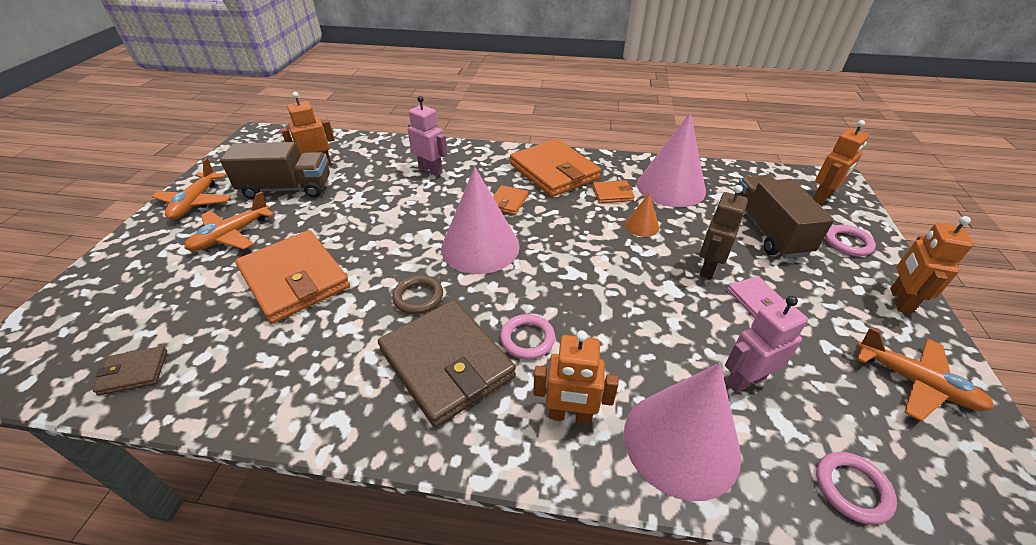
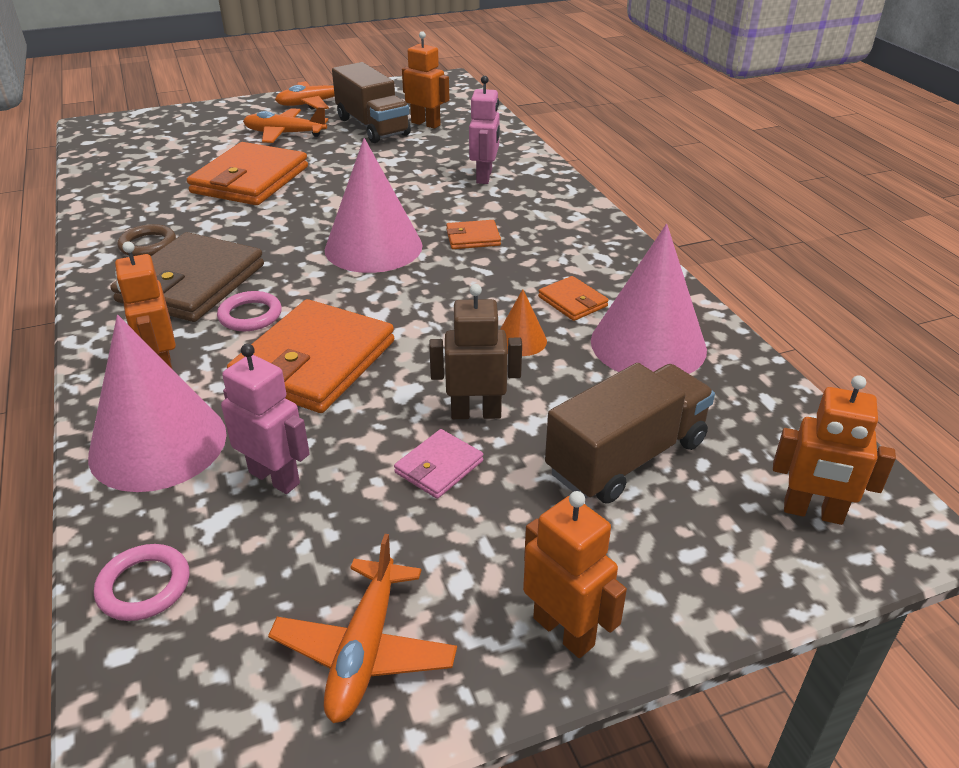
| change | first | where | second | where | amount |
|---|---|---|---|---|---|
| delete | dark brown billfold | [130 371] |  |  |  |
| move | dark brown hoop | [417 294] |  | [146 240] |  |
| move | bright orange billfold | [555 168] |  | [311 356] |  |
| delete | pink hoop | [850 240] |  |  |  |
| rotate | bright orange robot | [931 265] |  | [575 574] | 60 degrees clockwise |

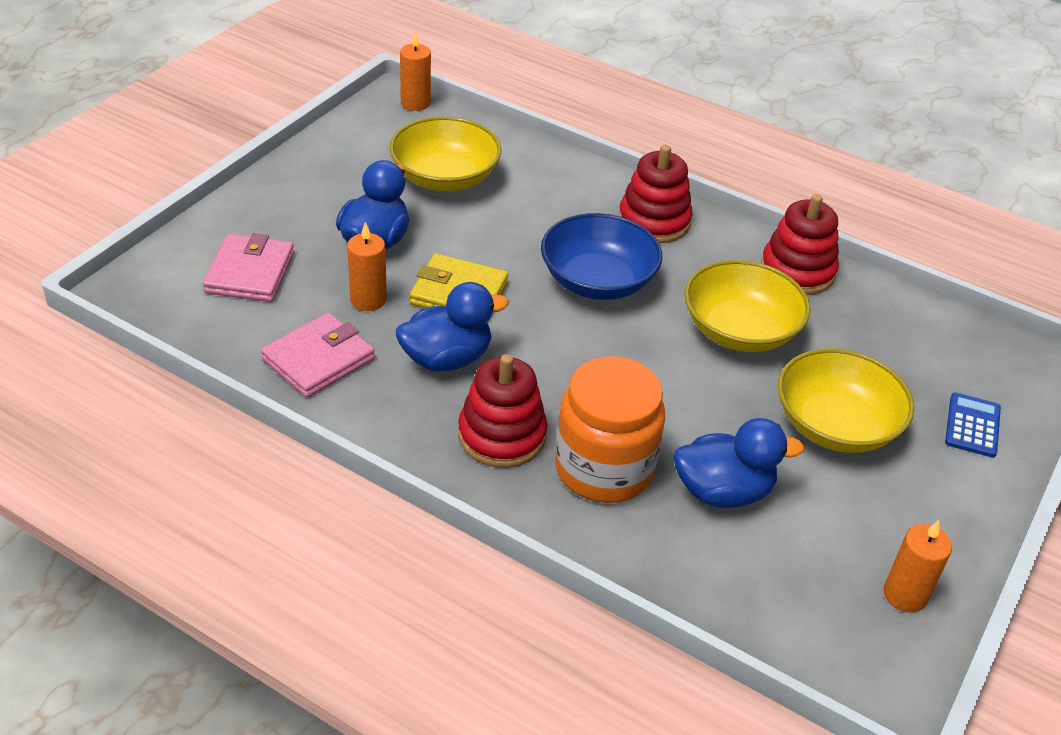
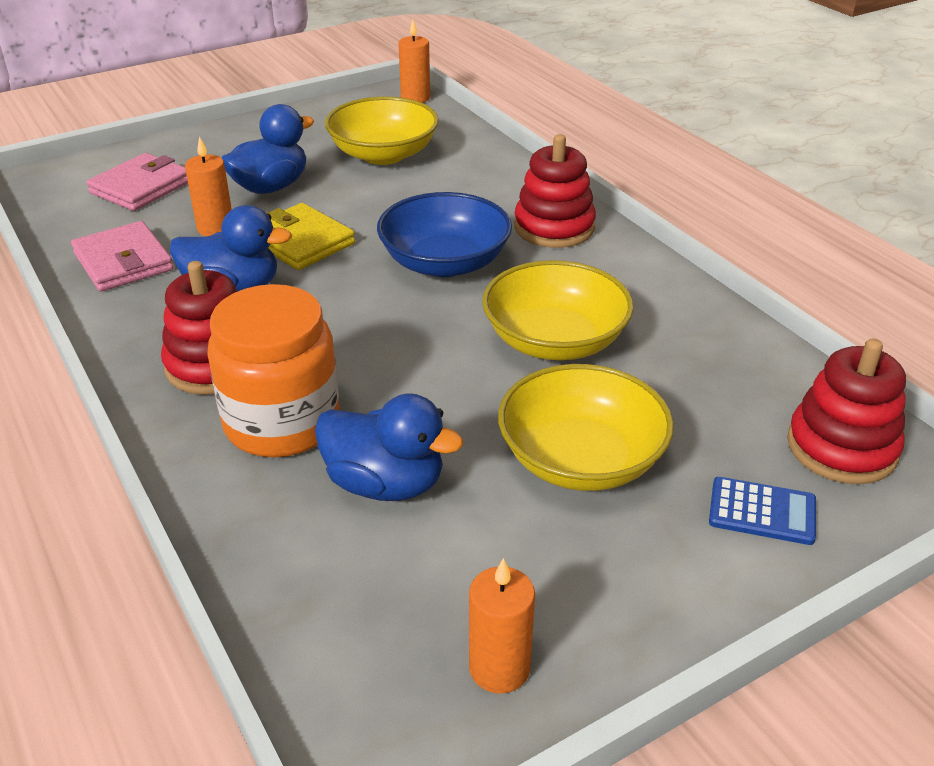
| change | first | where | second | where | amount |
|---|---|---|---|---|---|
| rotate | pink billfold | [318 355] |  | [122 256] | 75 degrees clockwise |
| move | scarlet ring stacker | [800 244] |  | [846 411] |  |
| rotate | blue adding machine | [973 425] |  | [762 511] | 60 degrees clockwise |

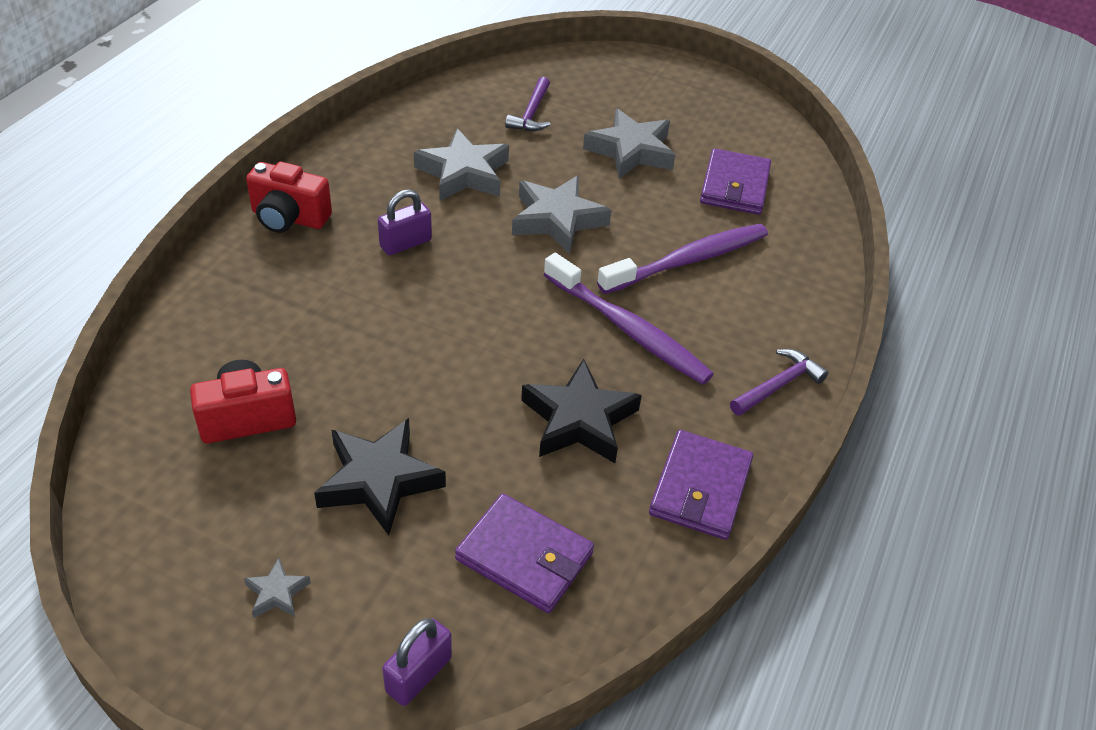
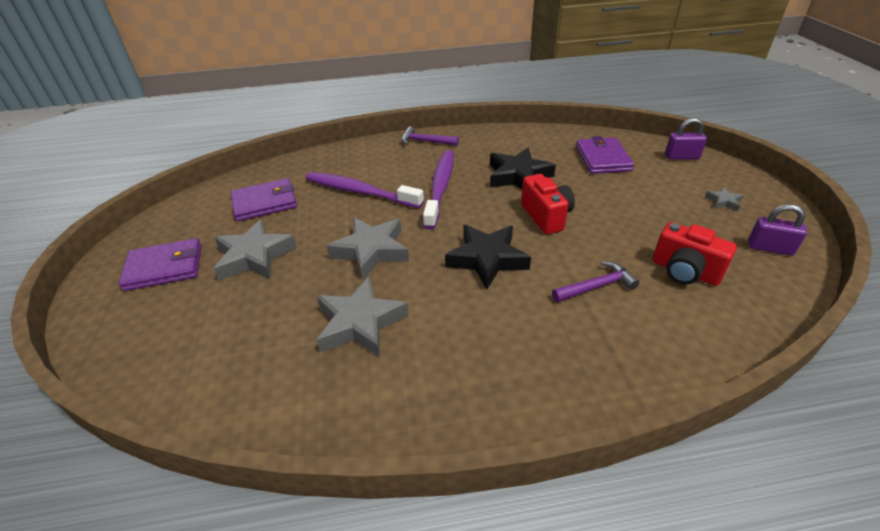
| change | first | where | second | where | amount |
|---|---|---|---|---|---|
| move | scarlet camera | [289 197] |  | [548 204] |  |
| move | jet-black star | [380 476] |  | [488 257] |  |
| move | purple padlock | [405 222] |  | [777 230] |  |
| move | purple hammer | [528 104] |  | [595 281] |  |
| move | purple billfold | [701 485] |  | [160 264] |  |

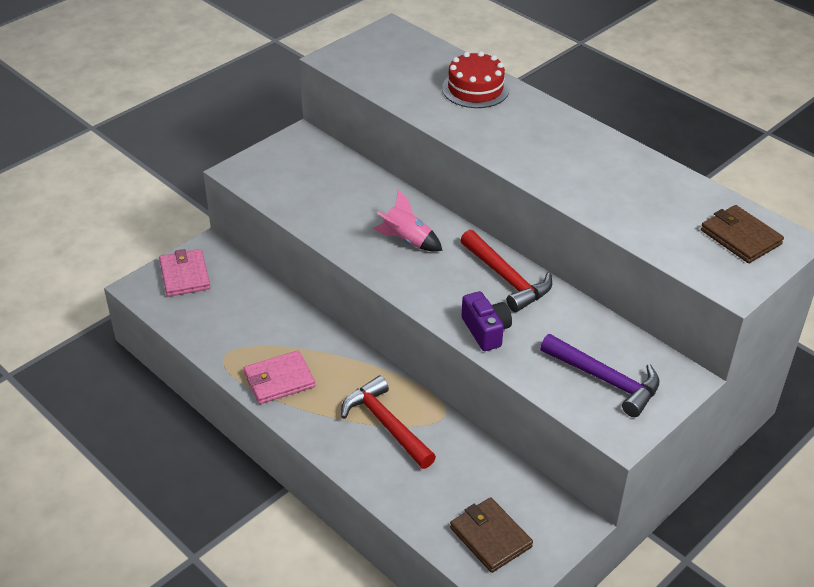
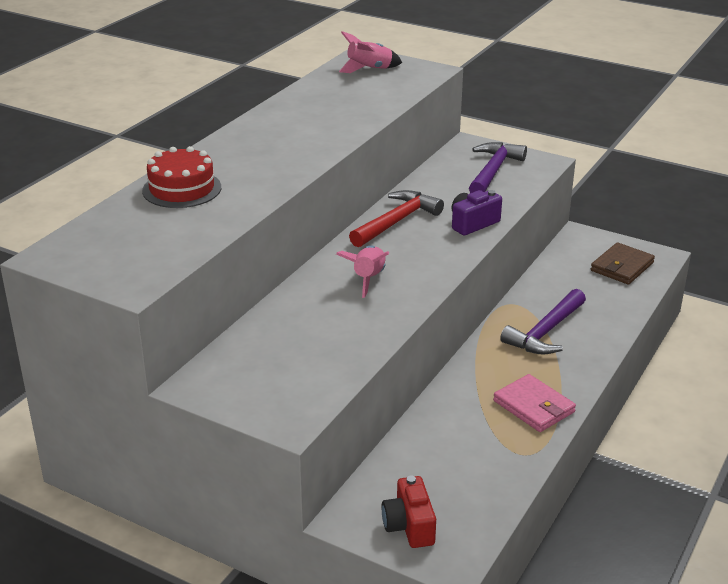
| change | first | where | second | where | amount |
|---|---|---|---|---|---|
| replace | pink billfold | [184 273] | scarlet camera | [409 511] |  |
| recolor | scarlet hammer | [388 422] | purple hammer | [543 322] |  |
| replace | dark brown billfold | [742 234] | pink toy rocket | [370 52] |  |

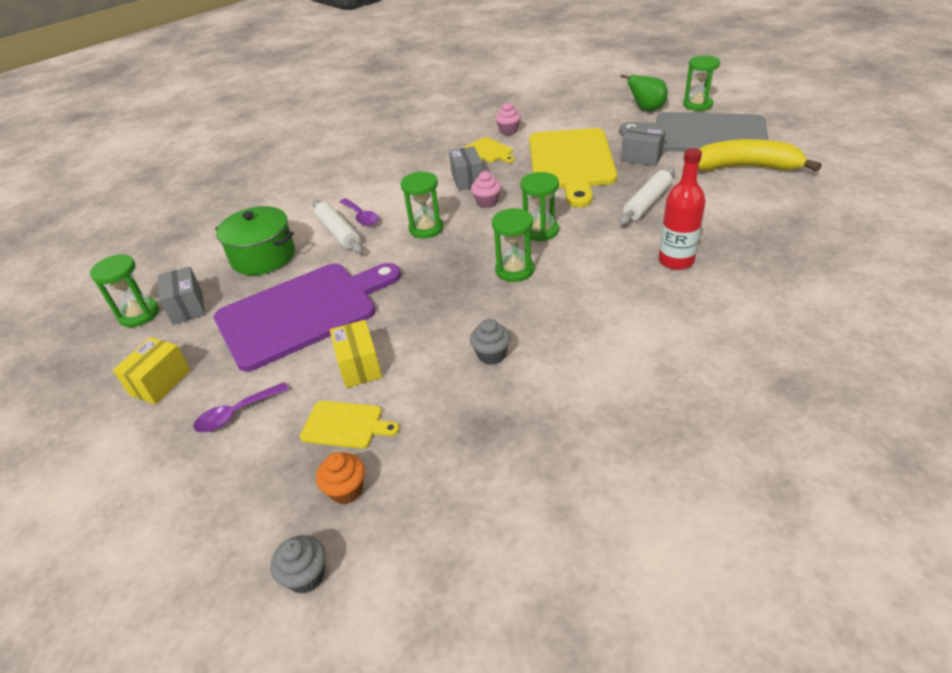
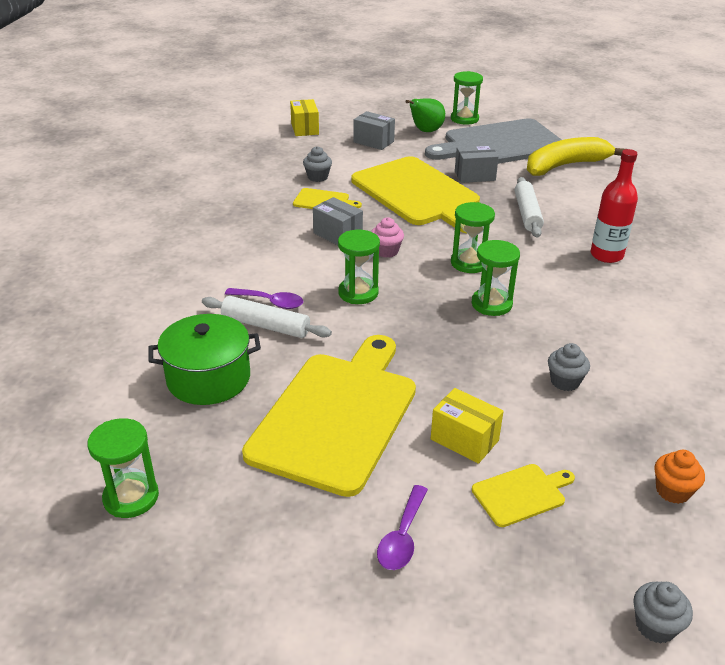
| change | first | where | second | where | amount |
|---|---|---|---|---|---|
| move | golden box | [152 371] |  | [304 117] |  |
| move | grey box | [182 295] |  | [374 130] |  |
| recolor | purple cutting board | [307 317] | golden cutting board | [329 416] |  |
| move | bright orange cupcake | [340 478] |  | [679 477] |  |
| recolor | pink cupcake | [508 118] | grey cupcake | [317 164] |  |

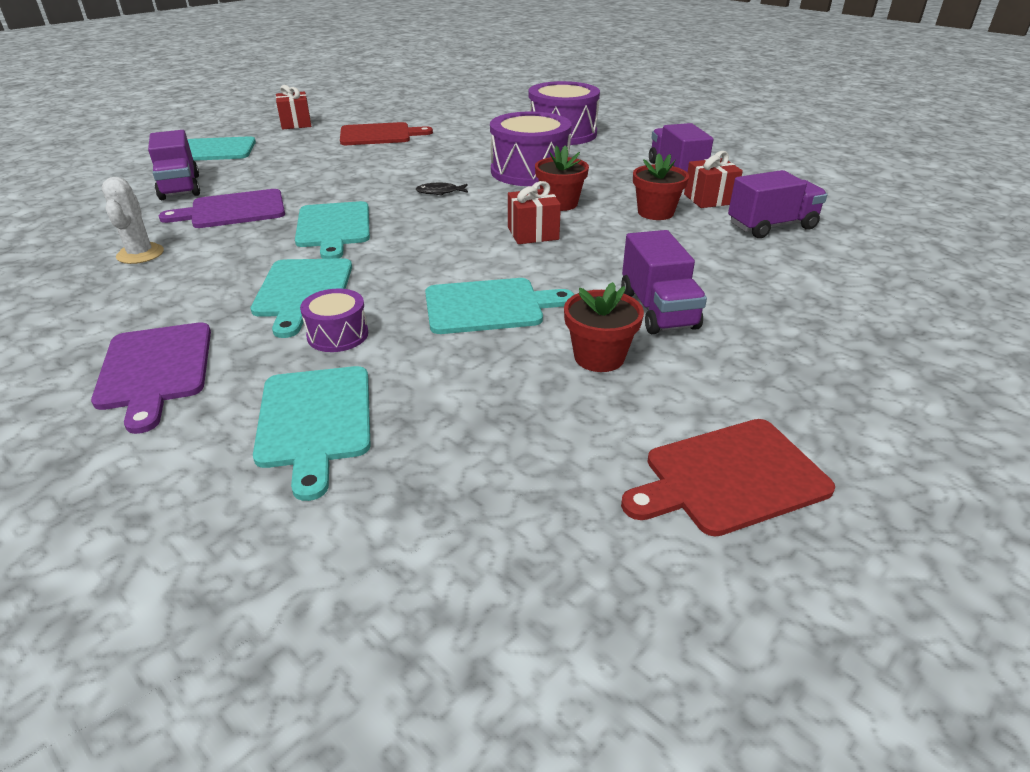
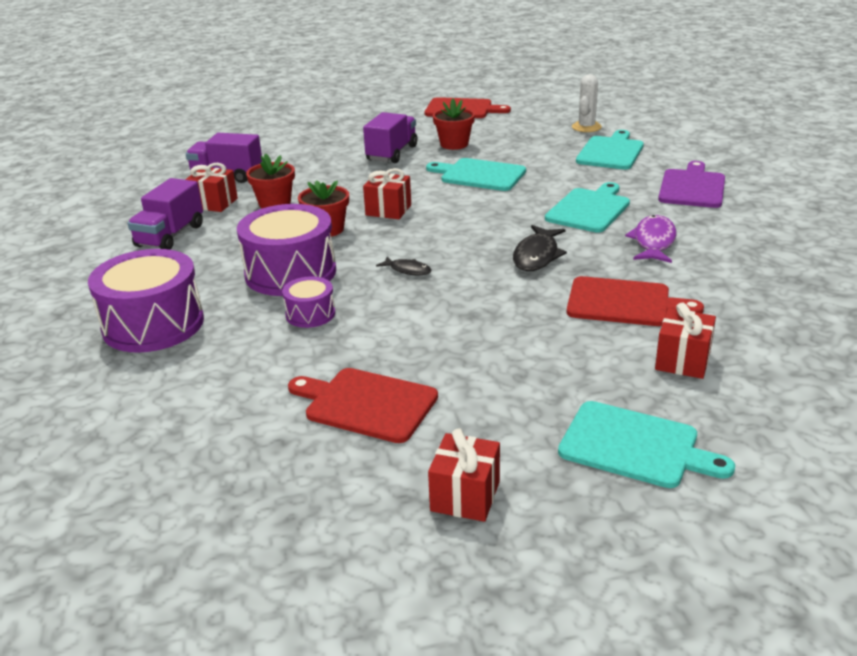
| change | first | where | second | where | amount |
|---|---|---|---|---|---|
| move | snow-white cactus | [133 220] |  | [587 103] |  |
| replace | purple toy truck | [174 165] | scarlet present | [685 341] |  |
| recolor | purple cutting board | [222 208] | scarlet cutting board | [635 301] |  |
| replace | aqua cutting board | [332 230] | jet-black fish | [540 248] |  |
| move | purple toy drum | [334 320] |  | [308 302] |  |
| insert |  |  | purple fish | [651 239] |  |

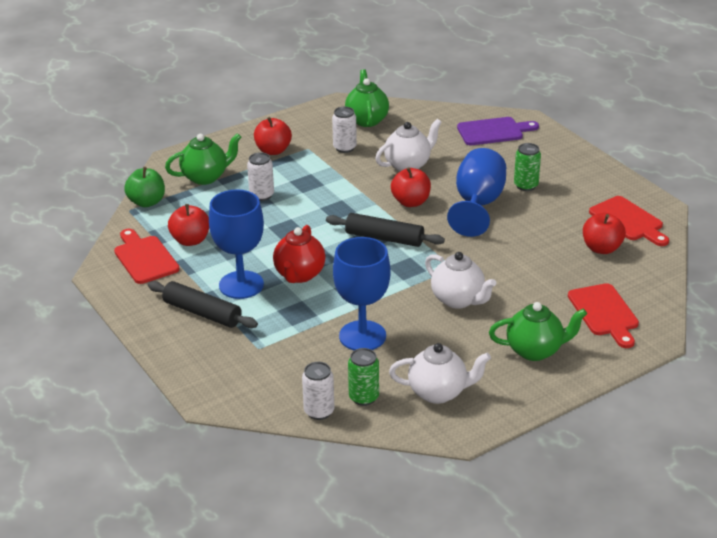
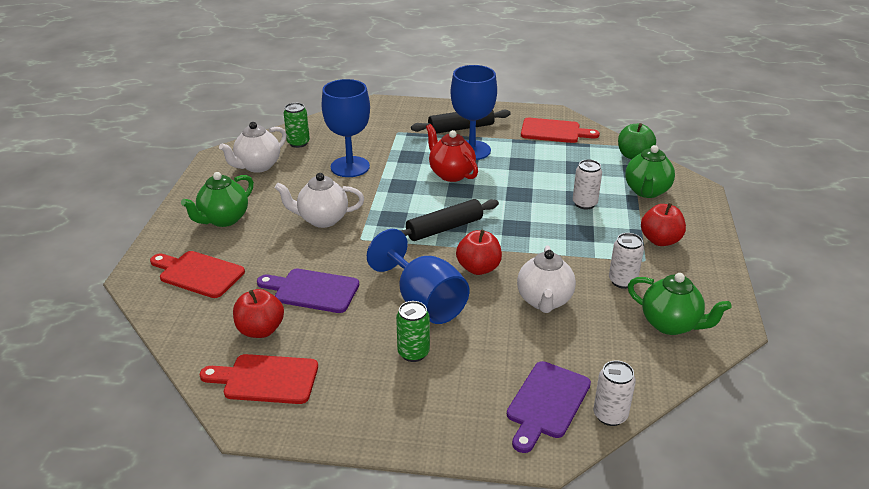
| change | first | where | second | where | amount |
|---|---|---|---|---|---|
| delete | scarlet apple | [188 225] |  |  |  |
| move | snow-white can | [318 391] |  | [614 393] |  |
| insert |  |  | purple cutting board | [308 291] |  |

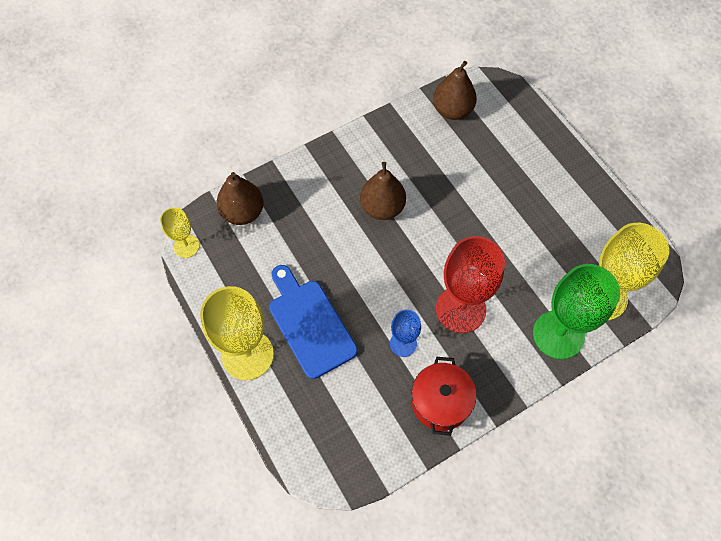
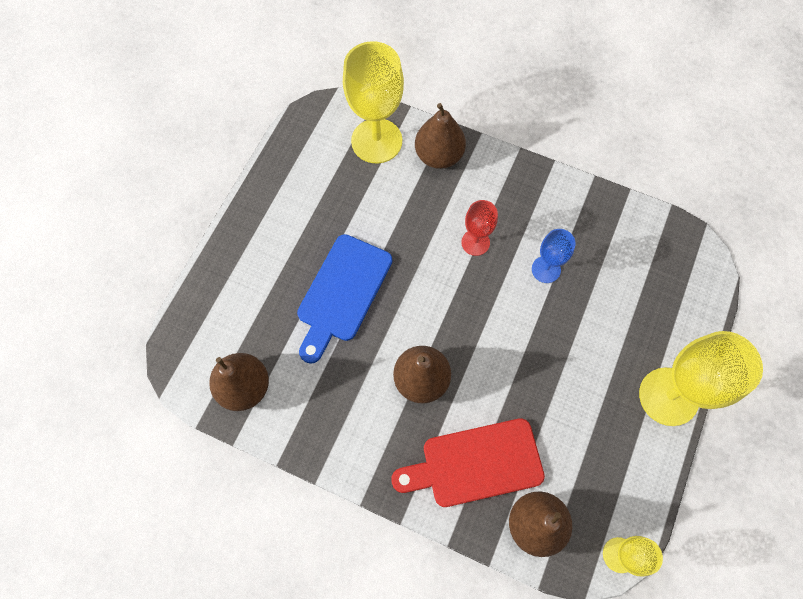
| change | first | where | second | where | amount |
|---|---|---|---|---|---|
| move | blue cutting board | [313 322] |  | [344 299] |  |
| delete | scarlet cooking pot | [444 396] |  |  |  |
| resize | scarlet goblet | [470 284] |  | [479 228] | x0.53 |
| replace | green goblet | [576 311] | dark brown pear | [440 136] |  |
| insert |  |  | scarlet cutting board | [468 462] |  |

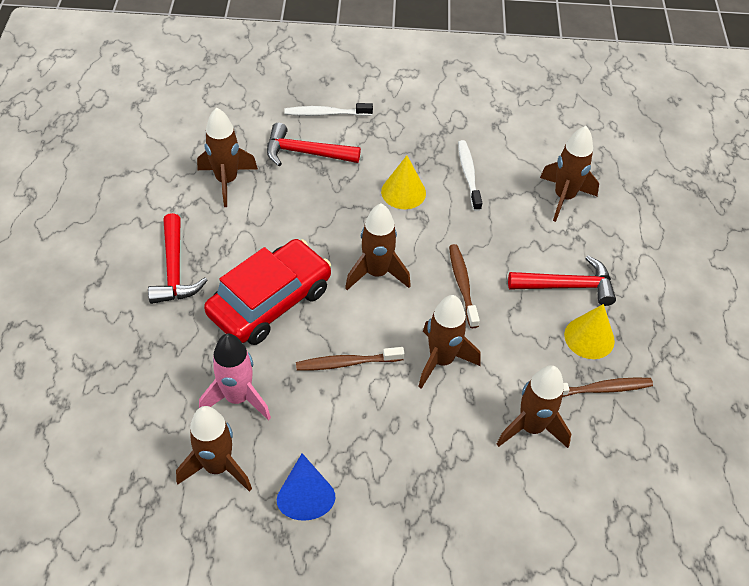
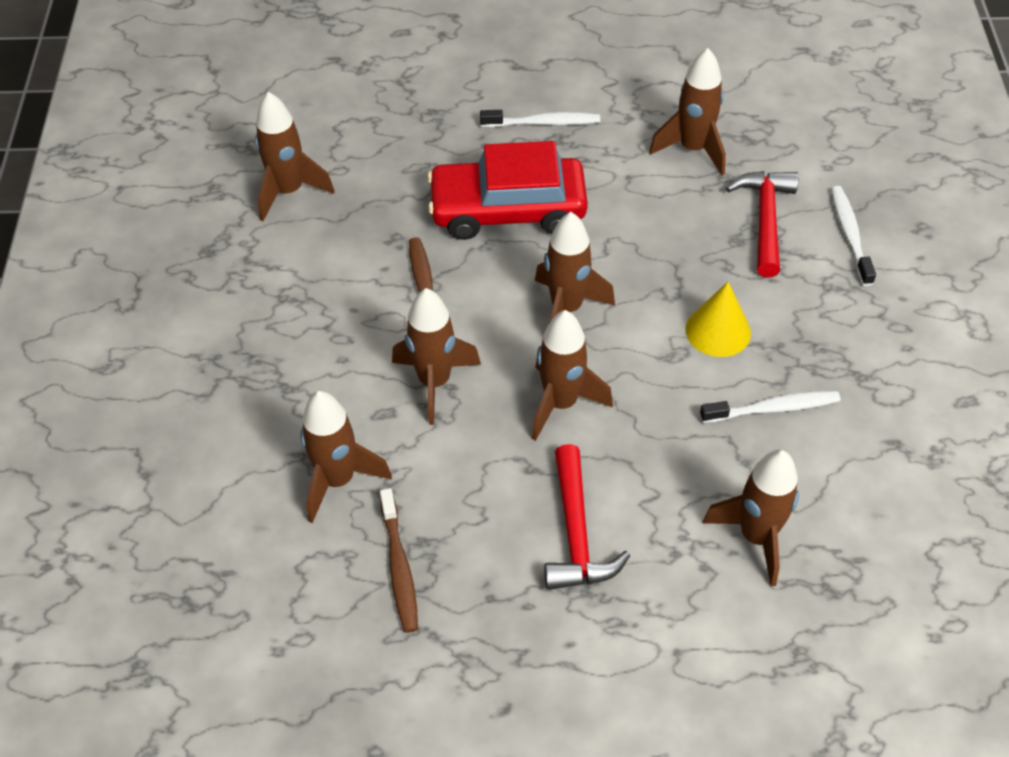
| change | first | where | second | where | amount |
|---|---|---|---|---|---|
| replace | scarlet hammer | [178 258] | snow-white toothbrush | [540 119] |  |
| delete | pink toy rocket | [235 377] |  |  |  |
| rotate | scarlet toy car | [267 292] |  | [507 190] | 135 degrees clockwise |
| delete | blue cone shape | [306 487] |  |  |  |
| replace | dark brown toothbrush | [464 286] | dark brown toy rocket | [572 375] |  |
| delete | golden cone shape | [589 331] |  |  |  |

